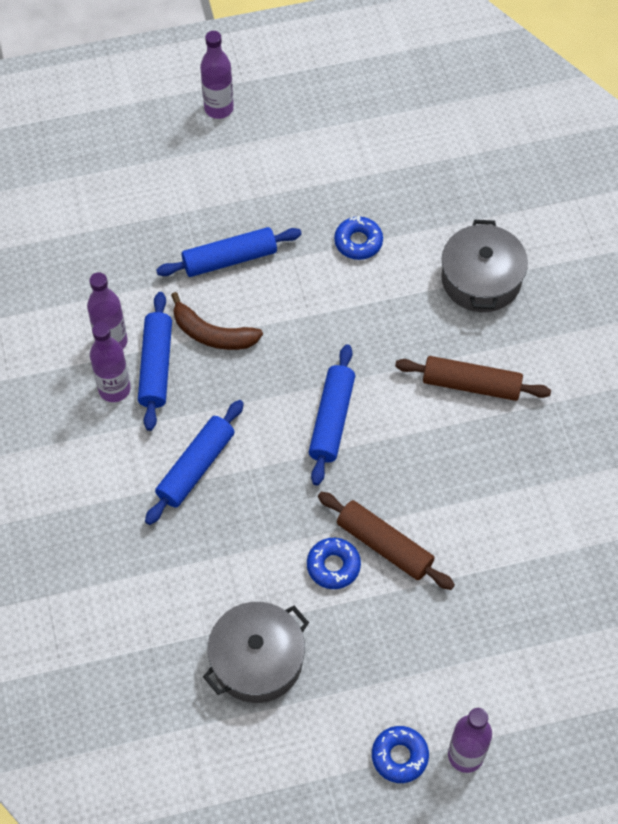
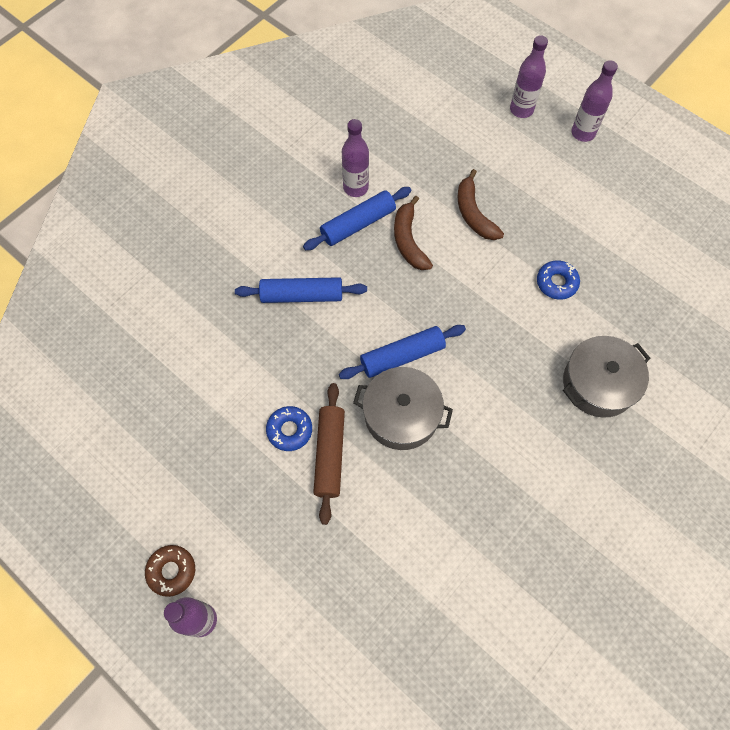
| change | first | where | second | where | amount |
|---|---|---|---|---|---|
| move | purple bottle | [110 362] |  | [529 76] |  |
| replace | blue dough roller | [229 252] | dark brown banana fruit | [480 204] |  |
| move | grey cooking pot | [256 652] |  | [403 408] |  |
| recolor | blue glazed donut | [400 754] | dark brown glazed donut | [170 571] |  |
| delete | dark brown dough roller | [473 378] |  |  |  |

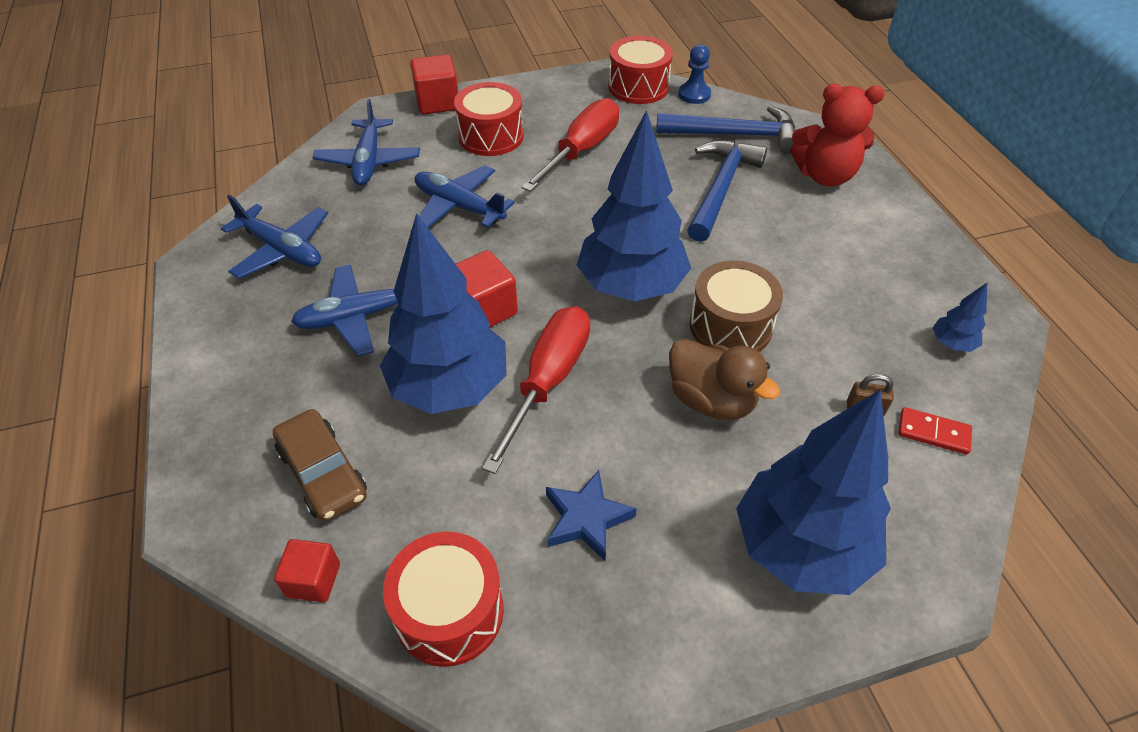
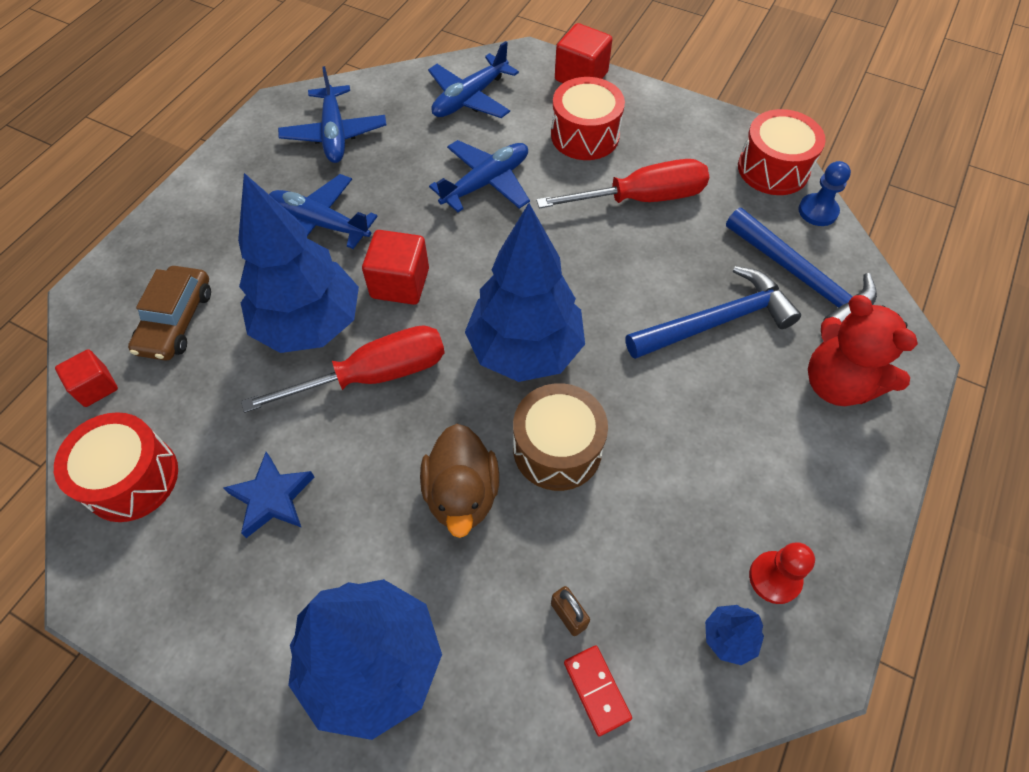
| change | first | where | second | where | amount |
|---|---|---|---|---|---|
| rotate | blue plane | [464 196] |  | [479 176] | 60 degrees clockwise |
| insert |  |  | scarlet pawn | [782 573] |  |

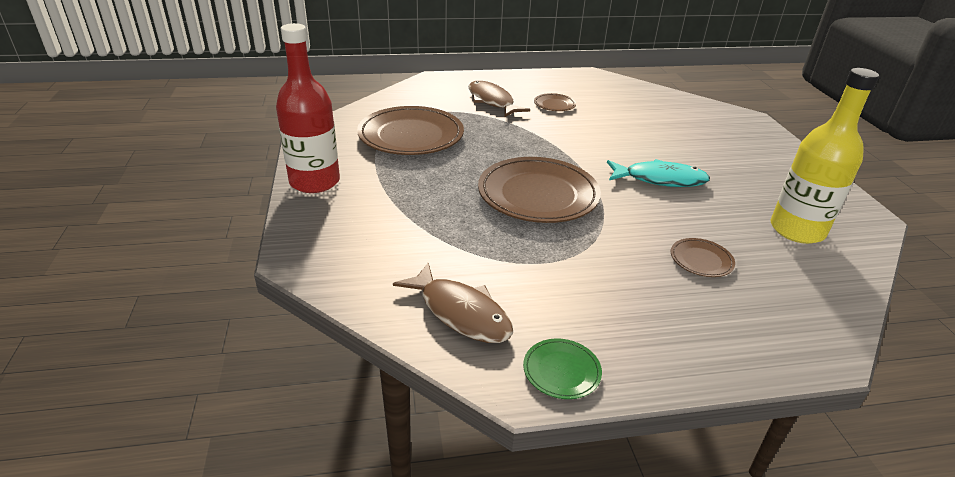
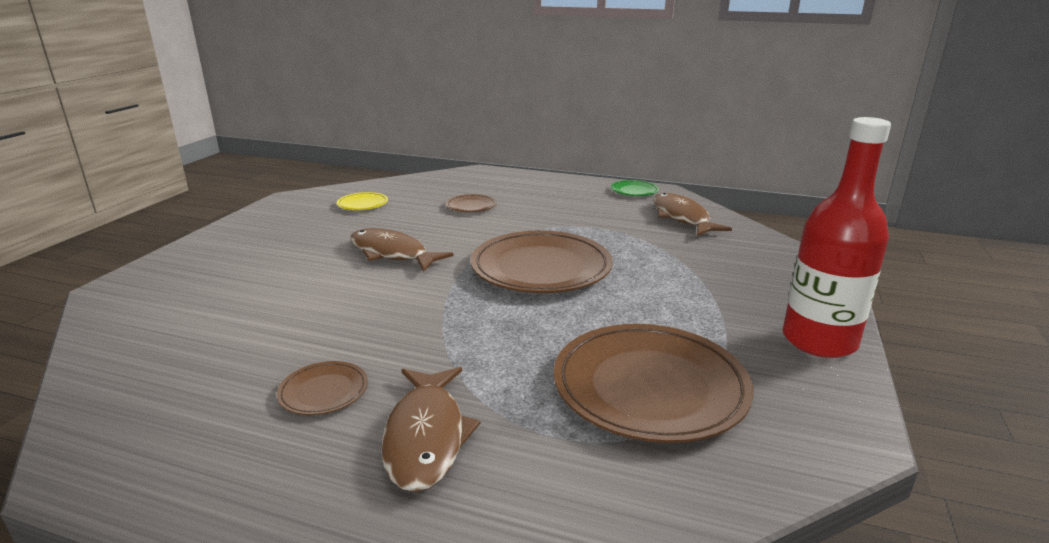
| change | first | where | second | where | amount |
|---|---|---|---|---|---|
| recolor | aqua fish | [658 173] | dark brown fish | [402 250] |  |
| replace | golden bottle | [825 156] | golden plate | [362 201] |  |

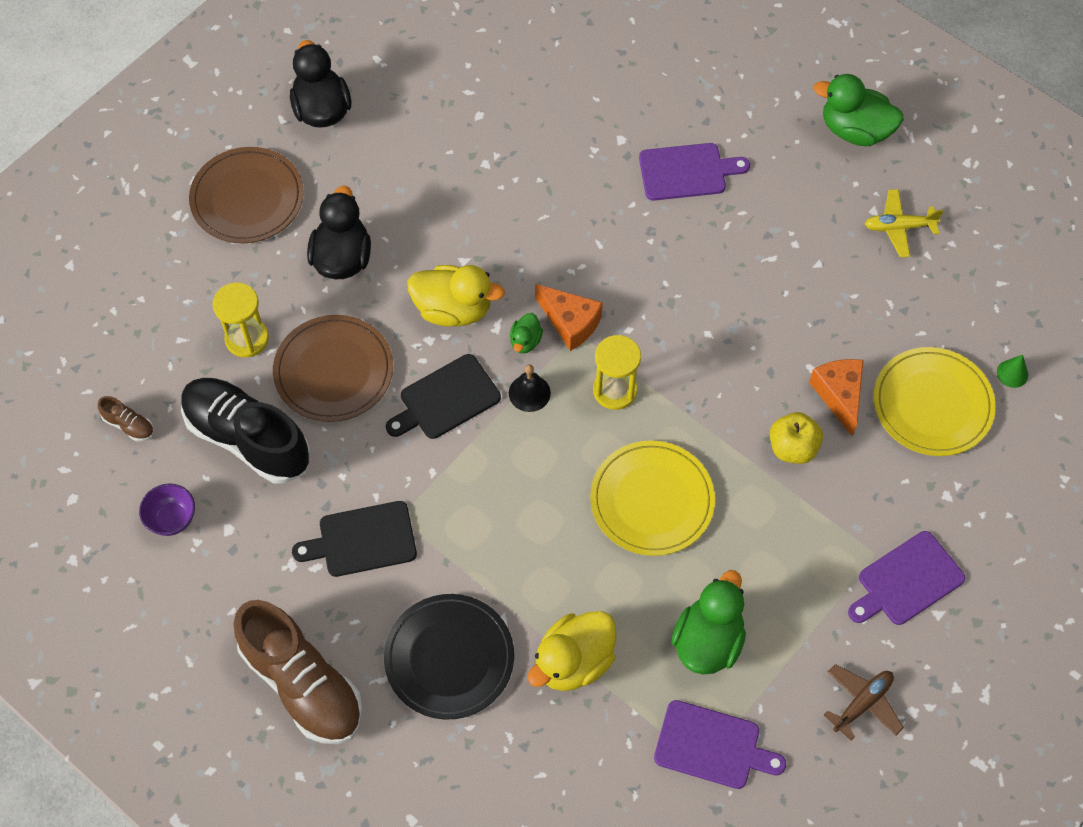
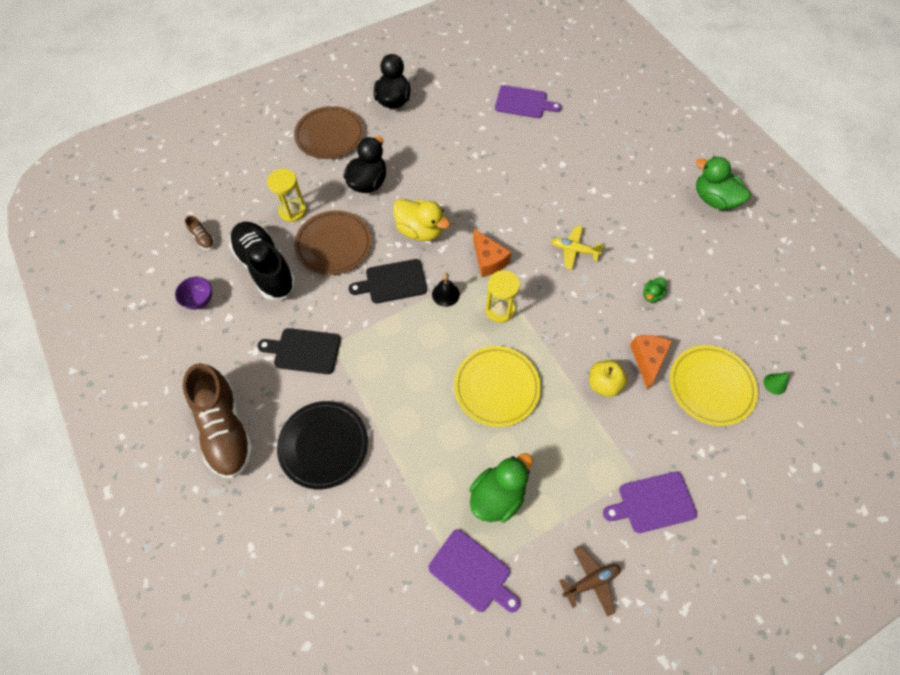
| change | first | where | second | where | amount |
|---|---|---|---|---|---|
| move | green duck | [526 333] |  | [655 290] |  |
| delete | golden duck | [571 651] |  |  |  |
| move | purple cutting board | [694 172] |  | [528 101] |  |
| move | golden plane | [904 223] |  | [578 248] |  |

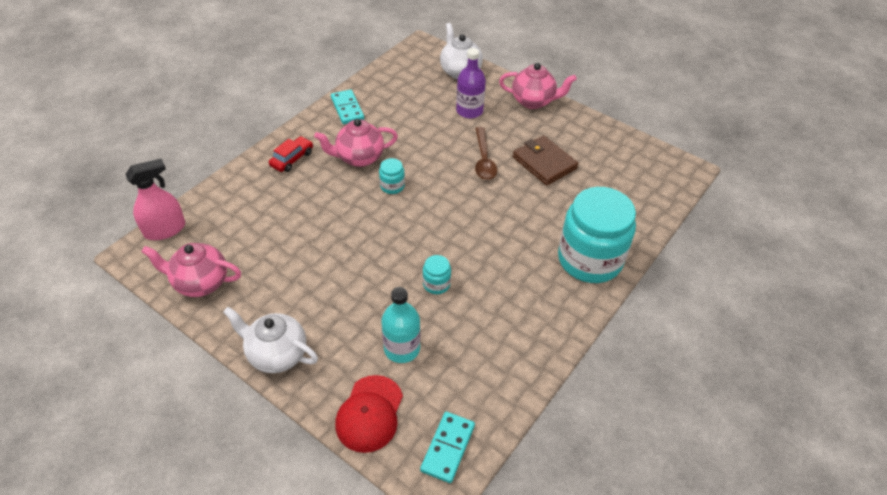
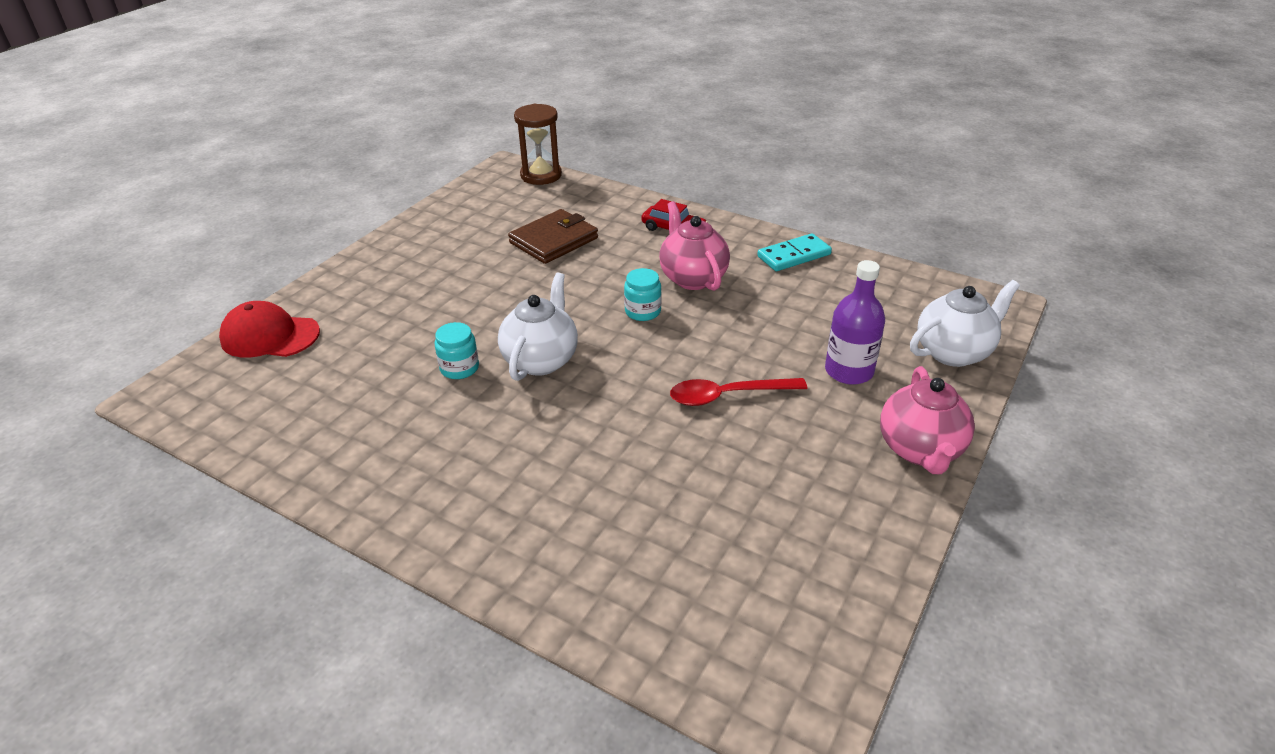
| change | first | where | second | where | amount |
|---|---|---|---|---|---|
| replace | pink spray cleaner | [155 199] | dark brown hourglass | [538 144] |  |
| delete | pink tea pot | [191 270] |  |  |  |
| move | snow-white tea pot | [270 340] |  | [538 327] |  |
| delete | aqua bottle | [400 325] |  |  |  |
| delete | aqua domino tile | [447 447] |  |  |  |
| recolor | dark brown teaspoon | [486 153] | scarlet teaspoon | [738 392] |  |
| move | dark brown billfold | [545 160] |  | [553 236] |  |
| delete | aqua jar | [597 235] |  |  |  |

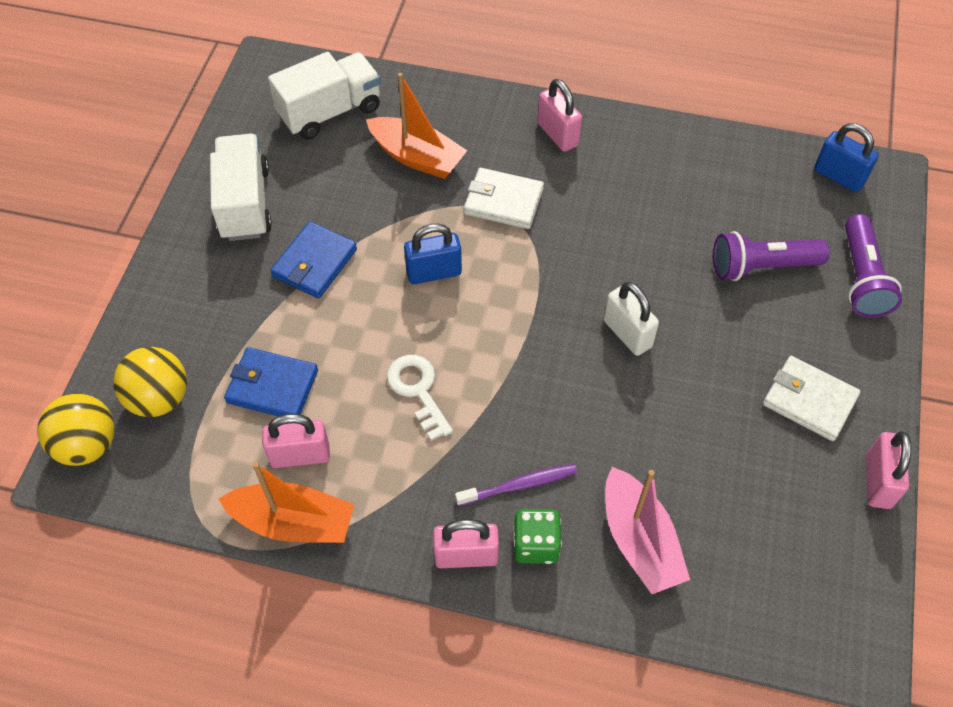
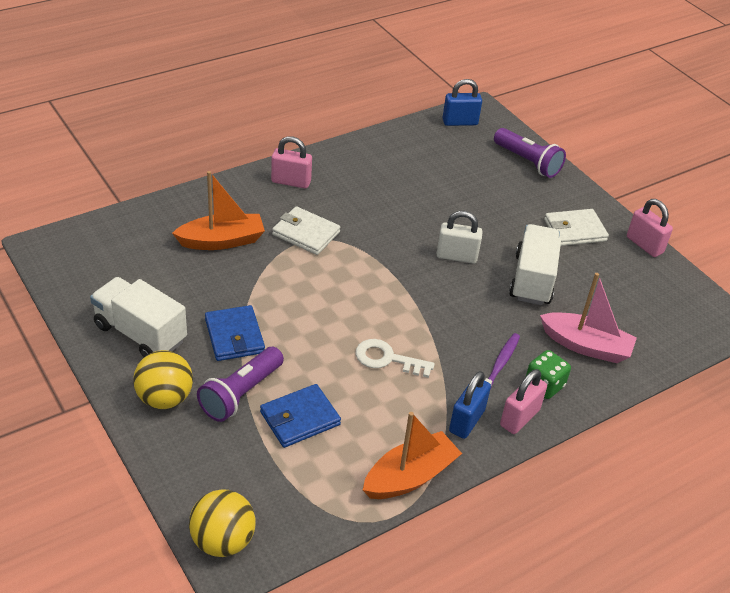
| change | first | where | second | where | amount |
|---|---|---|---|---|---|
| move | golden ball | [150 382] |  | [163 379] |  |
| delete | pink padlock | [296 441] |  |  |  |
| move | snow-white toy truck | [324 96] |  | [535 264] |  |
| move | blue padlock | [433 253] |  | [470 405] |  |
| rotate | snow-white billfold | [504 198] |  | [306 230] | 60 degrees clockwise |
| move | purple torch | [771 256] |  | [240 384] |  |

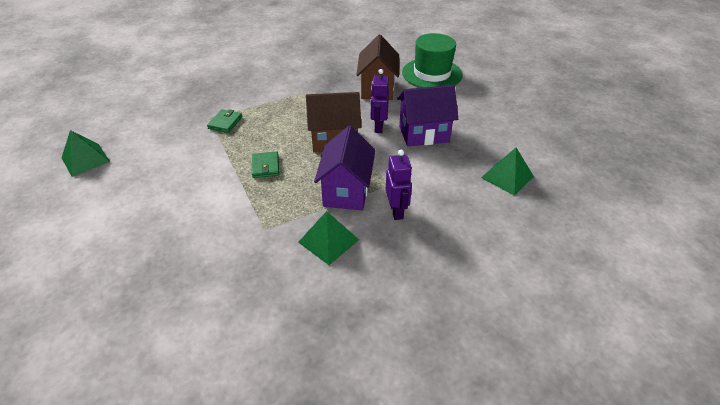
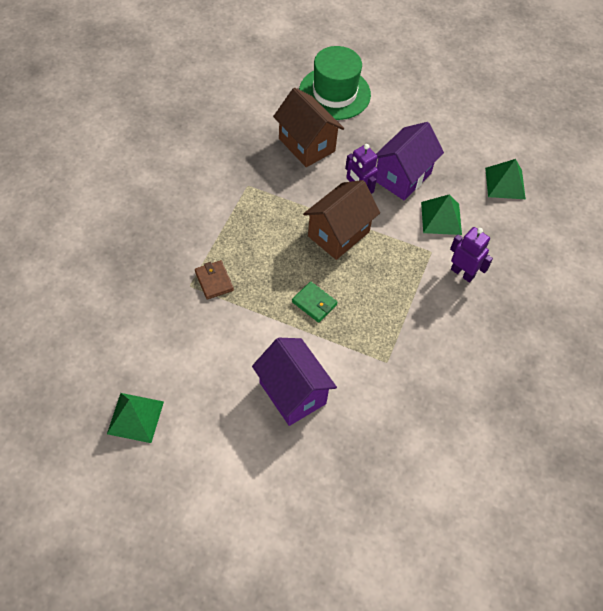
| change | first | where | second | where | amount |
|---|---|---|---|---|---|
| recolor | green billfold | [224 121] | dark brown billfold | [214 279] |  |
| move | green pyramid | [328 238] |  | [441 215] |  |
| move | purple toy house | [345 168] |  | [294 382] |  |

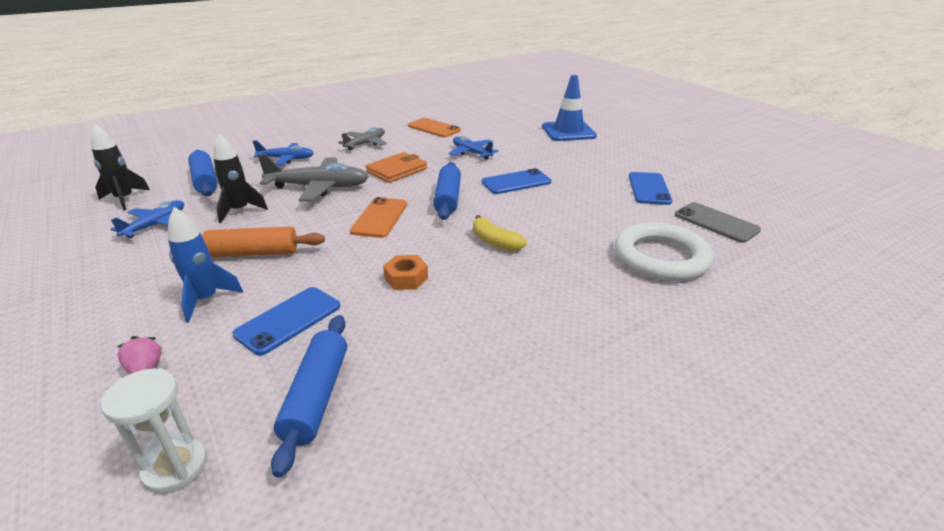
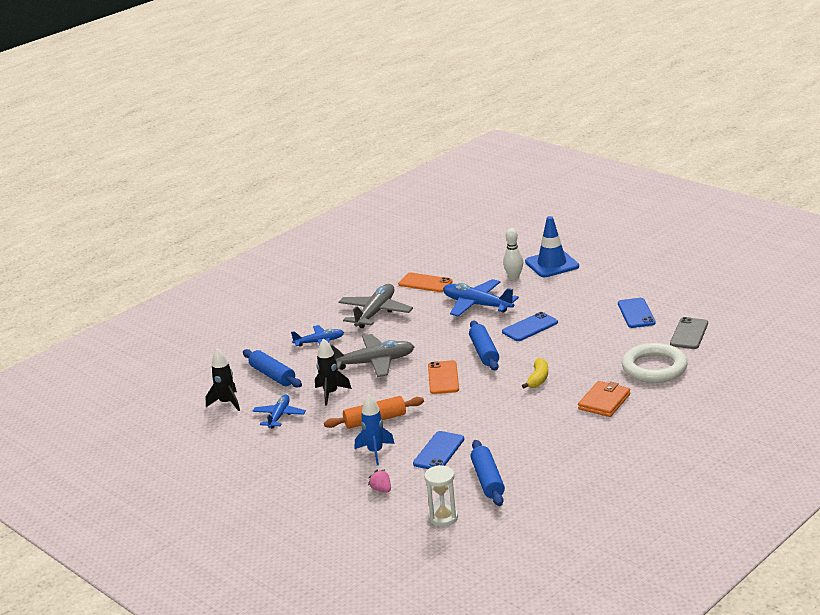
| change | first | where | second | where | amount |
|---|---|---|---|---|---|
| resize | grey plane | [362 138] |  | [375 306] | x1.62 |
| move | bright orange billfold | [396 167] |  | [604 399] |  |
| delete | bright orange hexagon nut | [405 272] |  |  |  |
| resize | blue plane | [473 147] |  | [481 298] | x1.62 |
| rotate | golden banana fruit | [500 233] |  | [535 373] | 105 degrees counterclockwise |
| rotate | grey mobile phone | [718 222] |  | [689 333] | 75 degrees clockwise |
| insert |  |  | snow-white bowling pin | [513 254] |  |

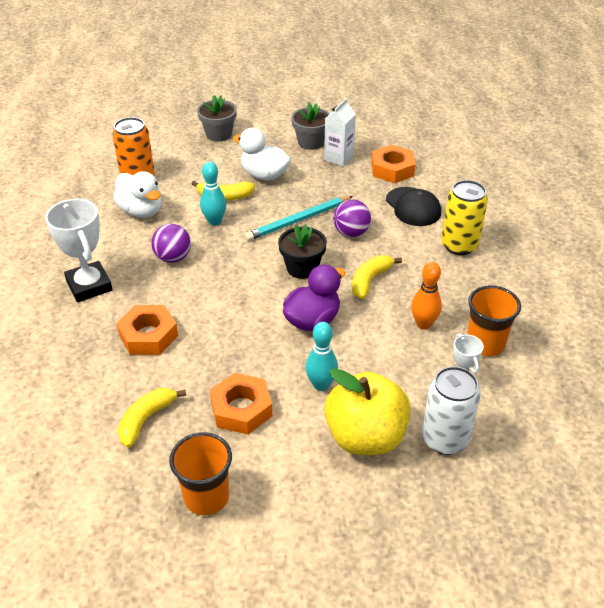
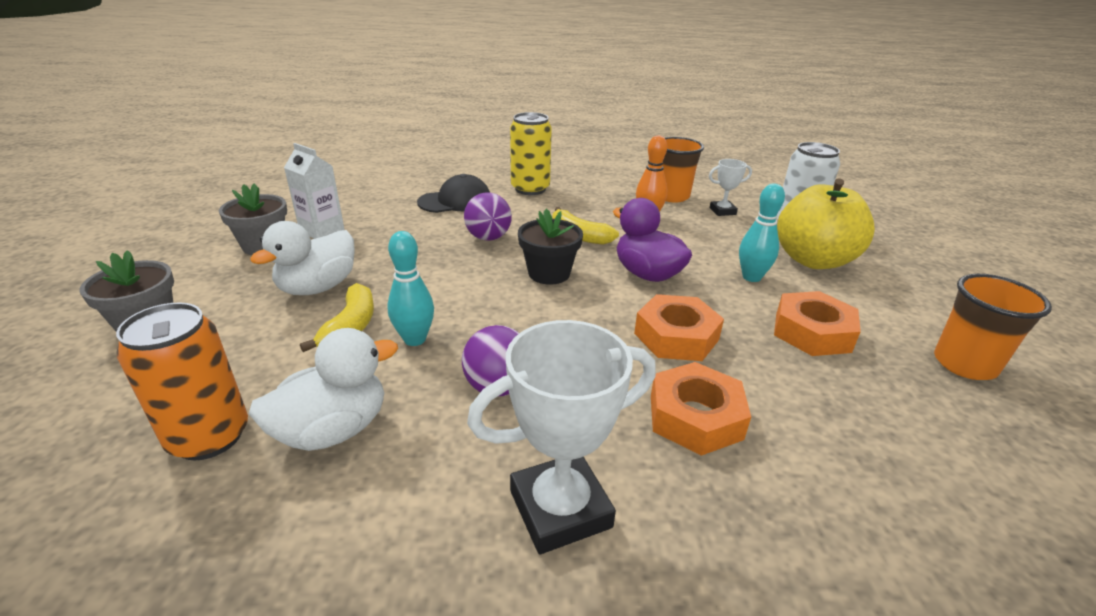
| change | first | where | second | where | amount |
|---|---|---|---|---|---|
| delete | golden banana fruit | [152 418] |  |  |  |
| delete | aqua pencil | [299 218] |  |  |  |
| move | bright orange hexagon nut | [393 164] |  | [679 327] |  |

